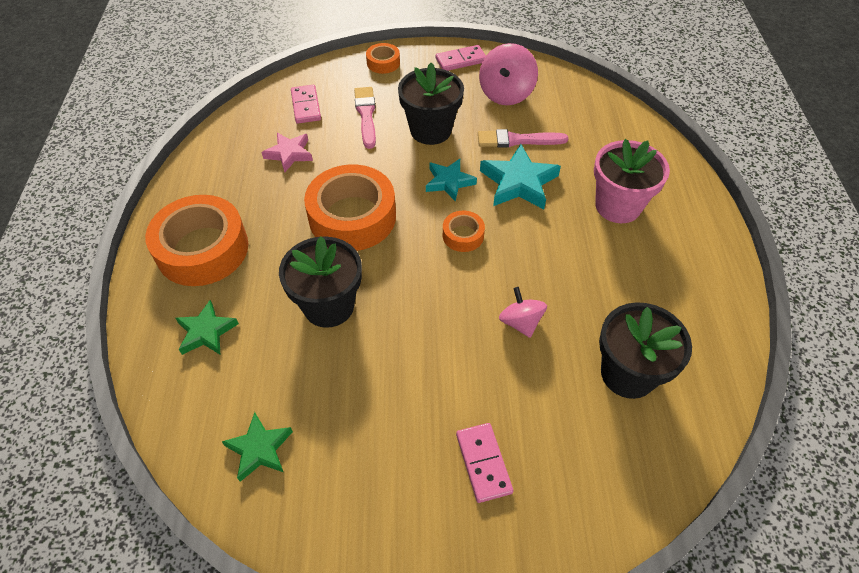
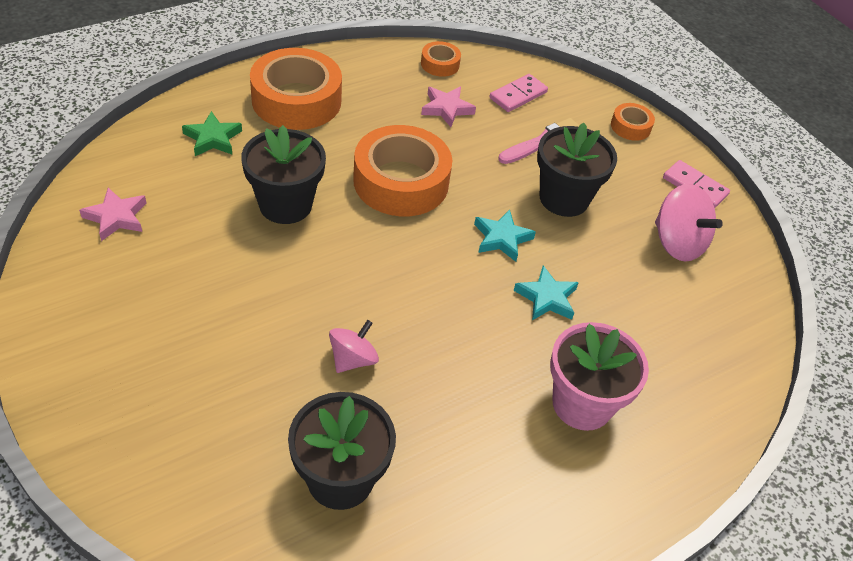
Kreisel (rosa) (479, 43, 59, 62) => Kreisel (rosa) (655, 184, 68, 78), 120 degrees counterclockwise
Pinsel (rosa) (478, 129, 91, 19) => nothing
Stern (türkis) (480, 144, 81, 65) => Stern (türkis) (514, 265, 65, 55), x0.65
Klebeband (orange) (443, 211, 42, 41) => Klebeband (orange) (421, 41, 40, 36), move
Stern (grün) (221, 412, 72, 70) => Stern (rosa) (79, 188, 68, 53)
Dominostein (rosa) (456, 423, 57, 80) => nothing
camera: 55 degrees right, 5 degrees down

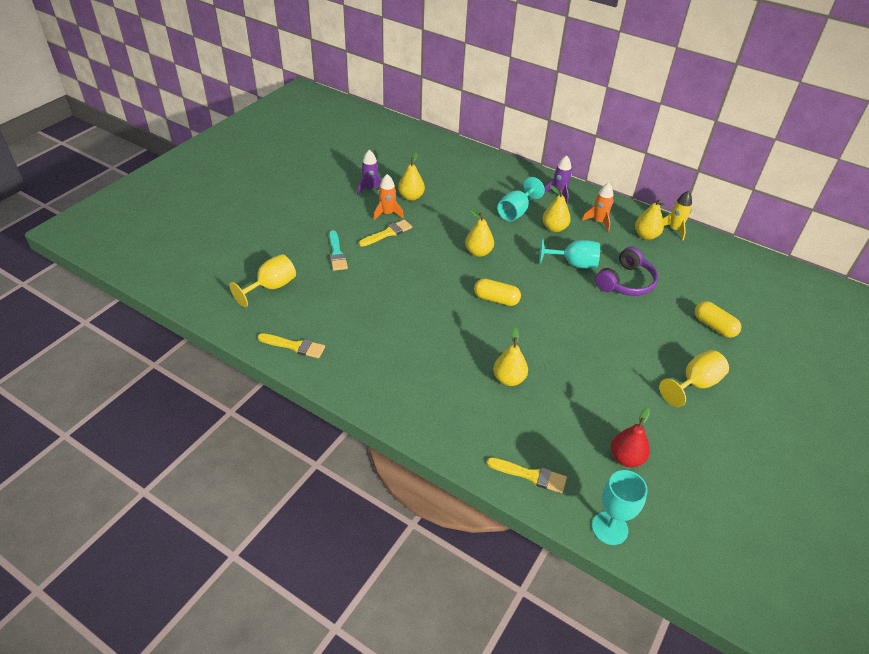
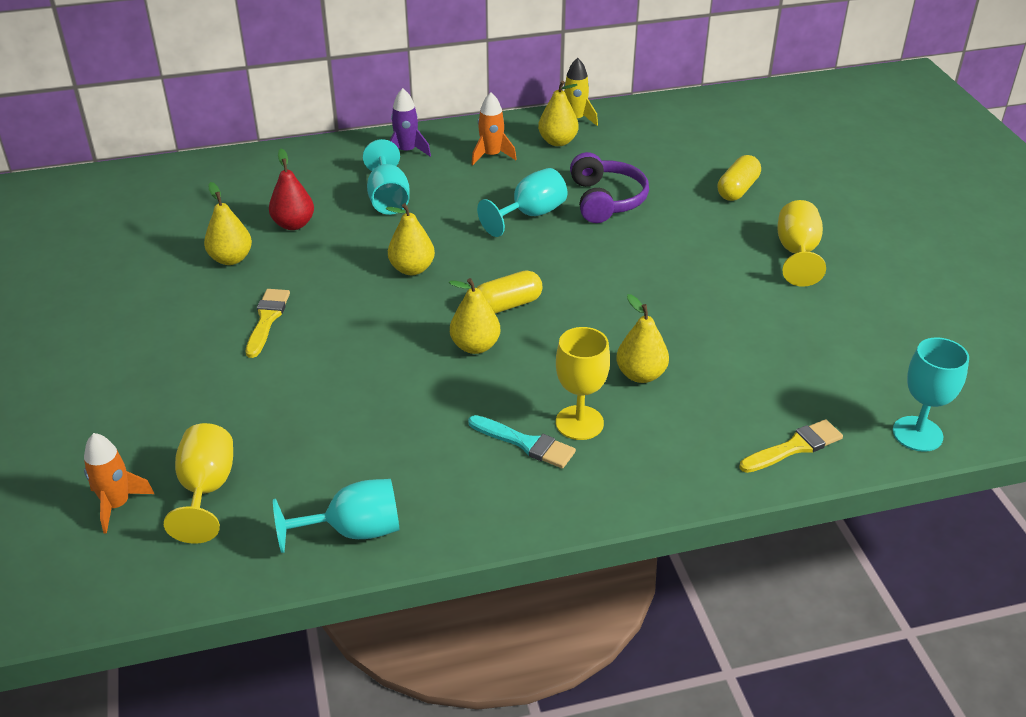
Rakete (lila) (357, 150, 25, 45) => nothing
Rakete (orange) (373, 174, 31, 46) => Rakete (orange) (84, 433, 70, 101), move
Birne (gelb) (543, 185, 28, 47) => Birne (gelb) (449, 278, 51, 76), move
Pinsel (türkis) (329, 230, 19, 41) => Pinsel (türkis) (468, 415, 108, 53), move
Kapsel (gelb) (695, 301, 46, 37) => Kapsel (gelb) (717, 155, 44, 46), 60 degrees counterclockwise
Pinsel (gelb) (257, 333, 68, 25) => Kelch (türkis) (273, 479, 126, 74)
Birne (rot) (611, 407, 39, 60) => Birne (rot) (269, 149, 45, 81), move
nothing => Kelch (gelb) (556, 327, 54, 113)
camera: 45 degrees left, 5 degrees down

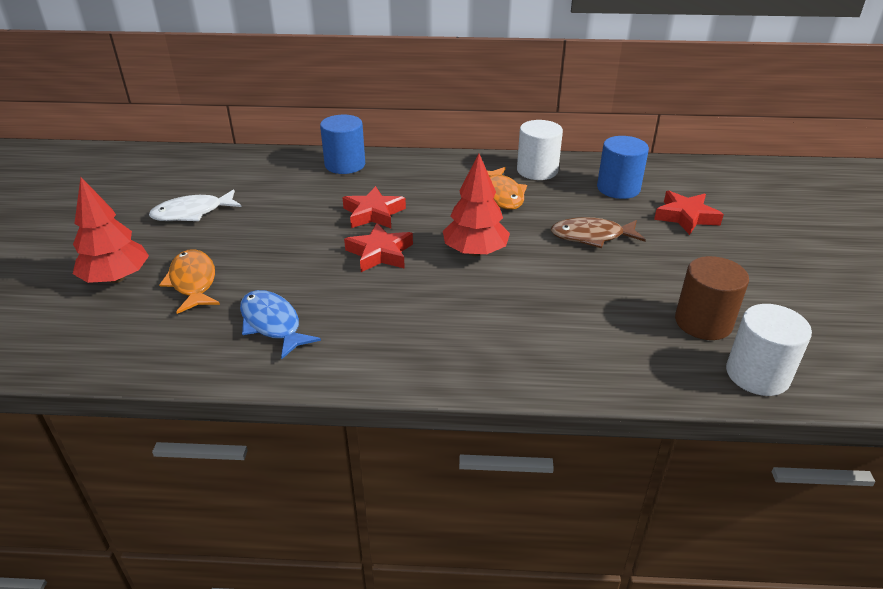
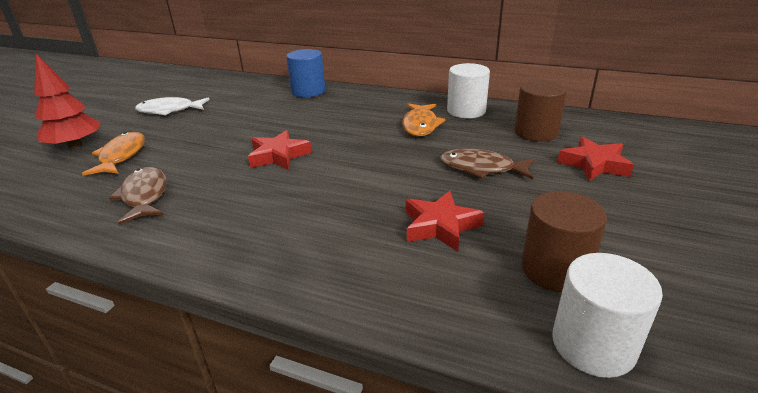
Vollzylinder (blau) (597, 136, 52, 63) => Vollzylinder (braun) (514, 80, 53, 62)
Baum (rot) (443, 154, 67, 102) => nothing
Stern (rot) (342, 186, 64, 42) => Stern (rot) (406, 191, 78, 61), move
Fisch (blau) (240, 290, 81, 69) => Fisch (braun) (109, 167, 58, 57)
camera: 20 degrees right, 5 degrees down

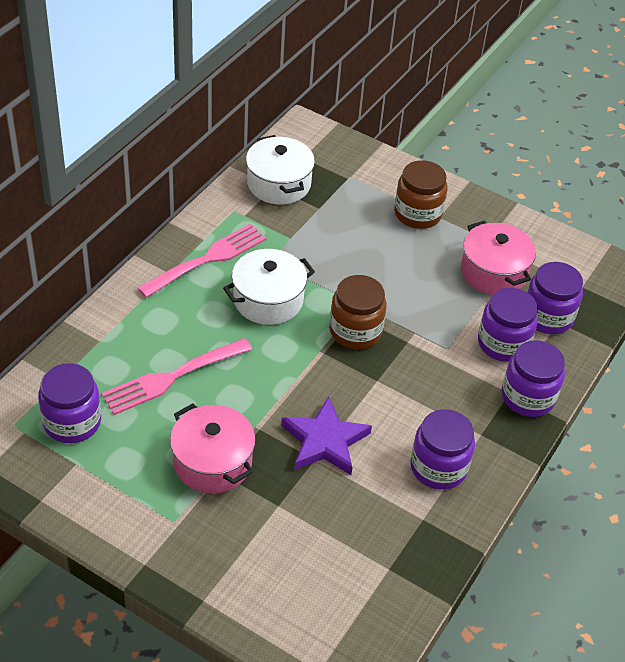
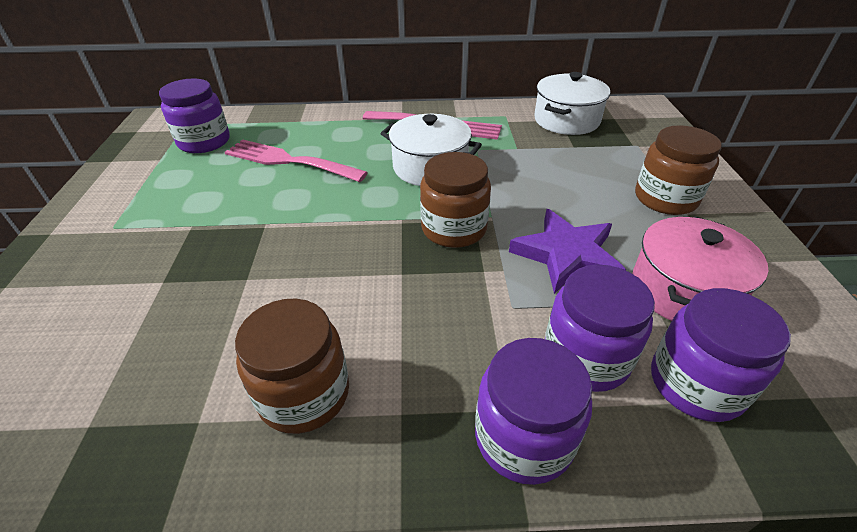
Stern (lila) (281, 396, 91, 79) => Stern (lila) (509, 209, 117, 85), move
Kochtopf (rosa) (170, 403, 86, 90) => nothing
Einmachglas (lila) (411, 409, 64, 81) => Einmachglas (braun) (235, 299, 114, 135)
camera: 60 degrees right, 5 degrees down

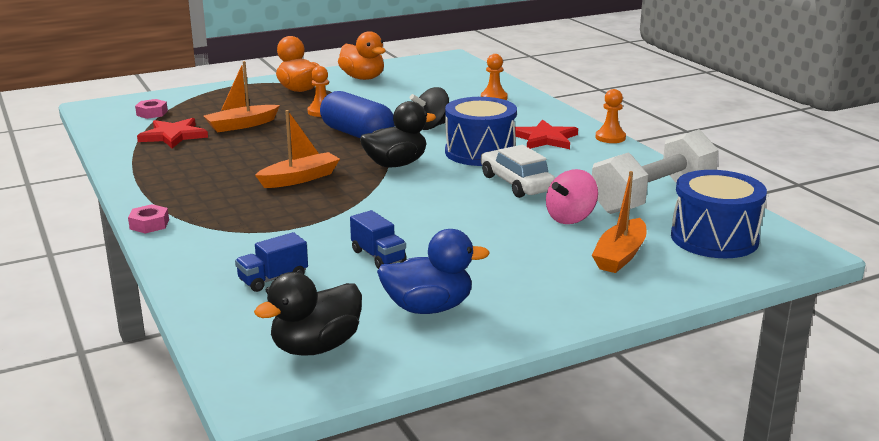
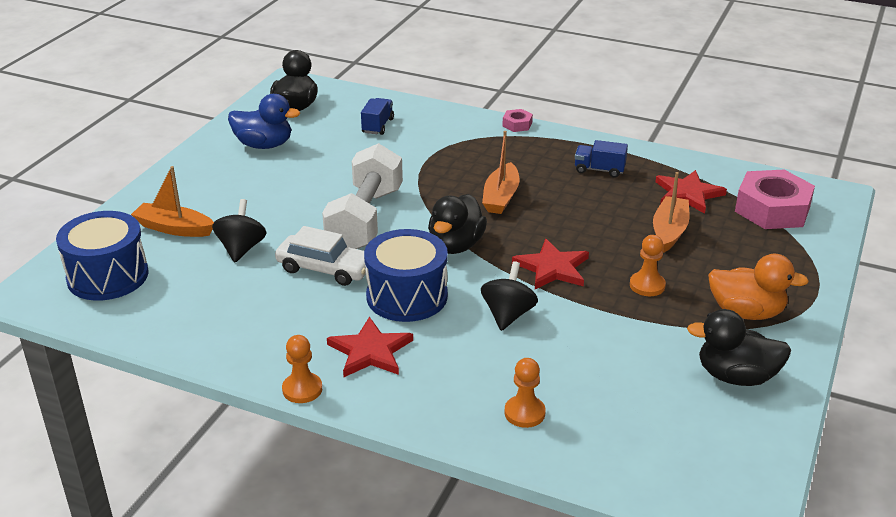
Ente (orange) (338, 31, 48, 49) => Ente (schwarz) (687, 309, 104, 77)
Kapsel (blau) (320, 91, 75, 47) => Stern (rot) (512, 239, 77, 50)
Sechskantmutter (rosa) (135, 99, 33, 20) => Sechskantmutter (rosa) (735, 170, 80, 59), x2.21
Hantel (weiß) (592, 129, 126, 85) => Hantel (weiß) (322, 143, 81, 106), move
Kreisel (rosa) (546, 169, 52, 55) => Kreisel (schwarz) (212, 199, 54, 63)
Boot (orange) (592, 171, 55, 102) => Boot (orange) (131, 166, 83, 71), 60 degrees counterclockwise
Lastwagen (blau) (350, 210, 57, 59) => Lastwagen (blau) (575, 140, 53, 38), move
Ente (blau) (377, 229, 113, 85) => Ente (blau) (228, 94, 72, 55), 120 degrees counterclockwise
camera: 140 degrees right, 10 degrees up

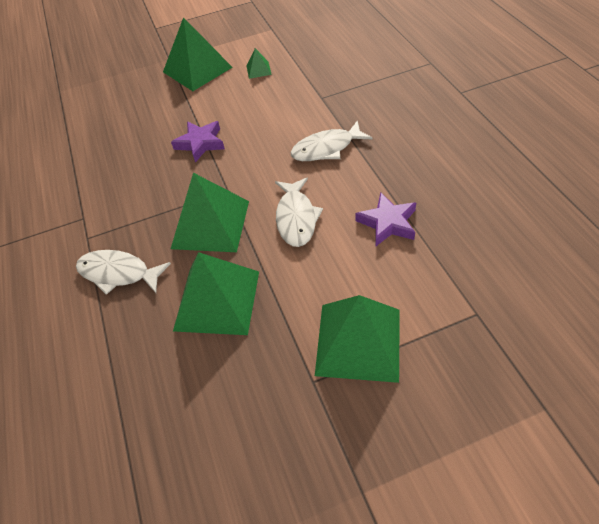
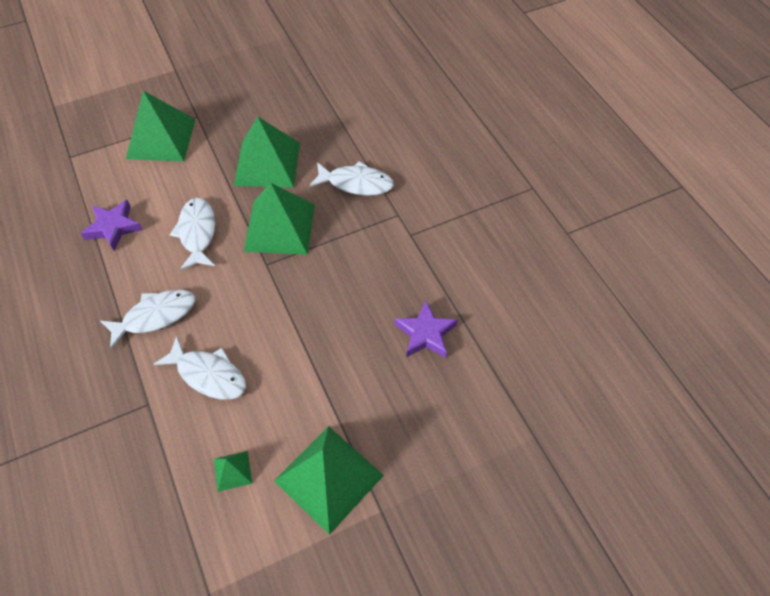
Stern (lila) (171, 121, 54, 42) => Stern (lila) (395, 301, 63, 57), move
nothing => Fisch (weiß) (154, 336, 92, 64)
camera: 170 degrees right, 5 degrees up

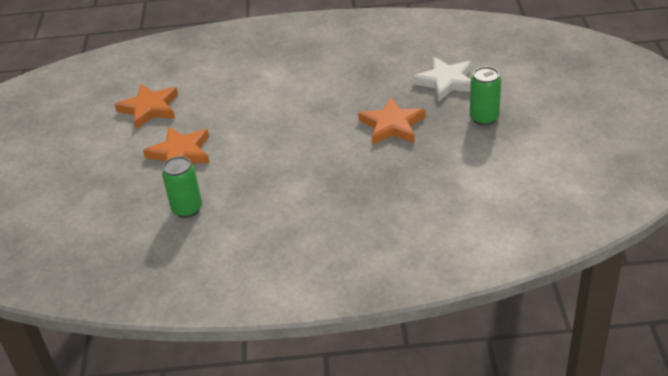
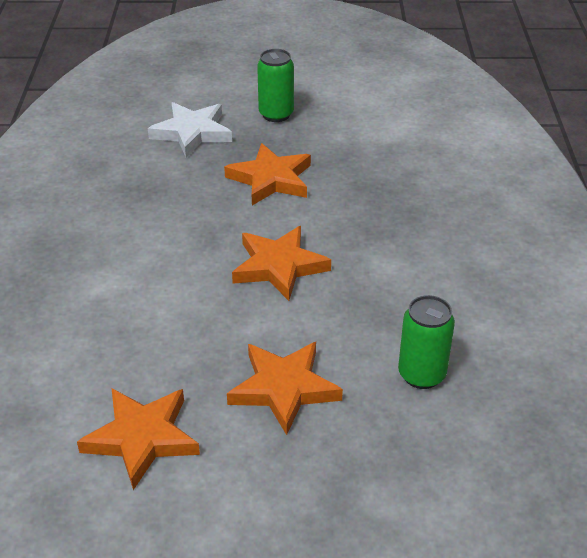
nothing => Stern (orange) (232, 226, 99, 75)
camera: 90 degrees left, 0 degrees up

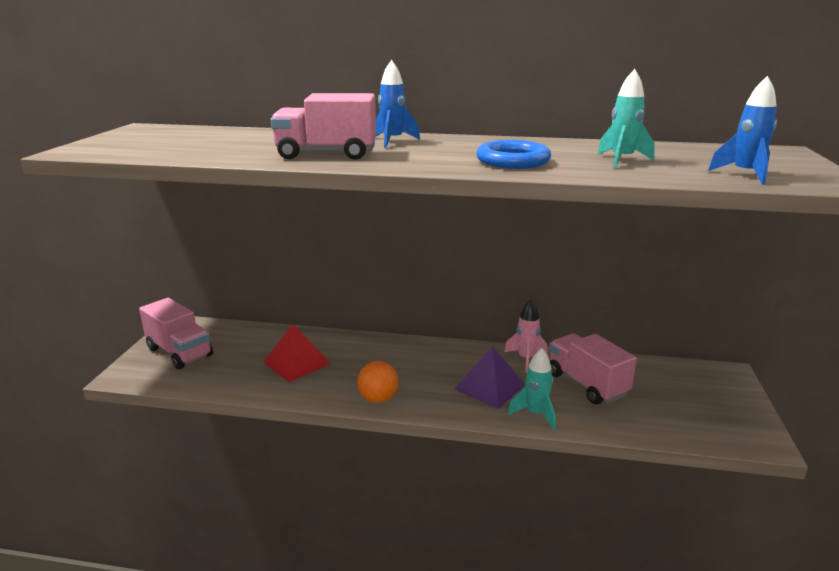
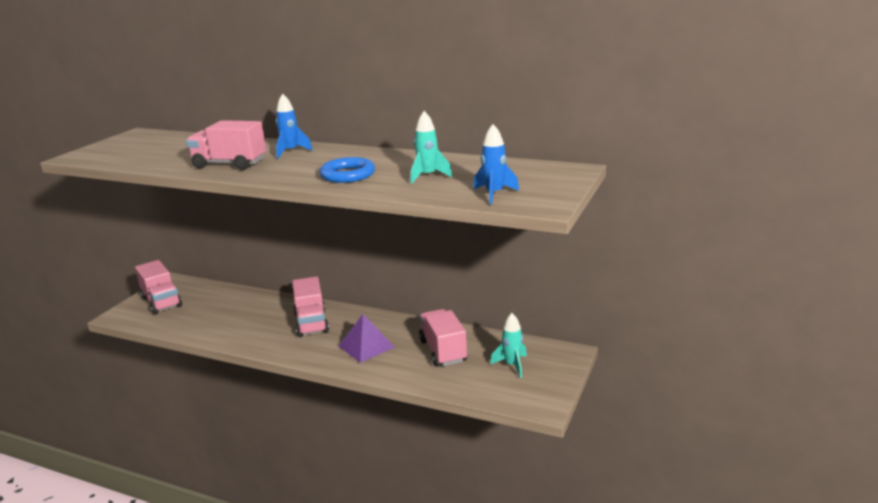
Rakete (rosa) (504, 300, 43, 73) => nothing
Pyramide (rot) (263, 324, 68, 58) => nothing
Rakete (türkis) (507, 348, 49, 82) => Rakete (türkis) (490, 313, 37, 65), move
Ball (orange) (357, 361, 42, 42) => nothing
nothing => Lastwagen (rosa) (292, 276, 37, 61)
camera: 15 degrees right, 0 degrees up

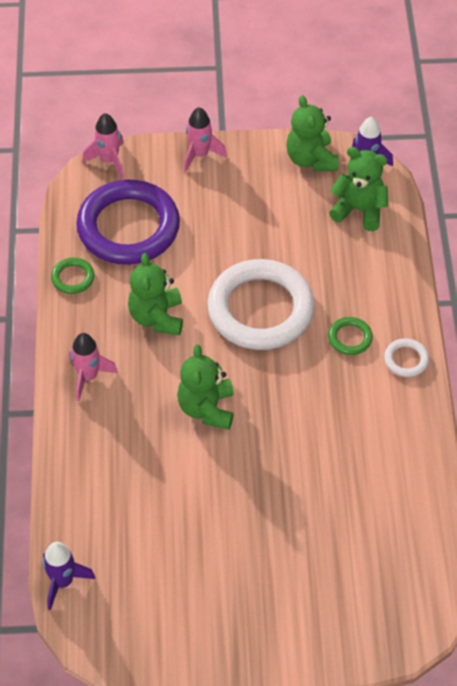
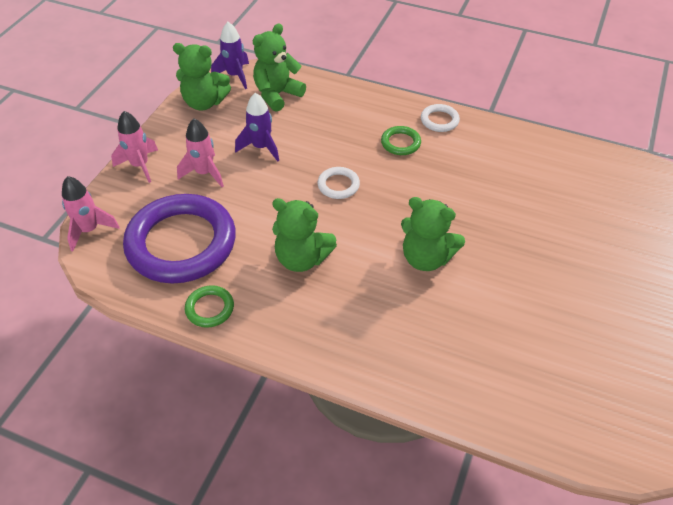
Ring (weiß) (207, 259, 108, 91) => Ring (weiß) (318, 167, 42, 32), x0.41
Rakete (rosa) (69, 333, 49, 68) => Rakete (rosa) (177, 119, 47, 68), move
Rakete (lila) (43, 542, 52, 68) => Rakete (lila) (235, 93, 44, 69), move
camera: 65 degrees left, 5 degrees down

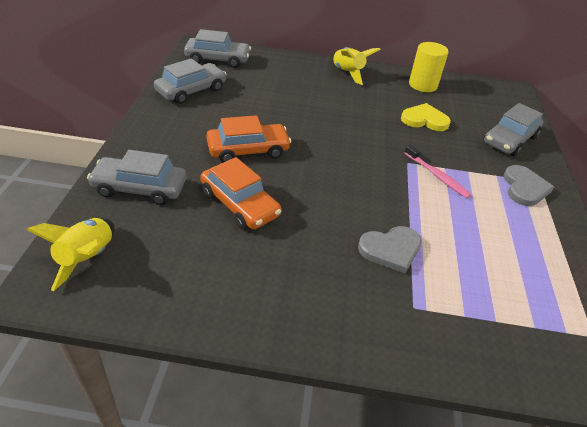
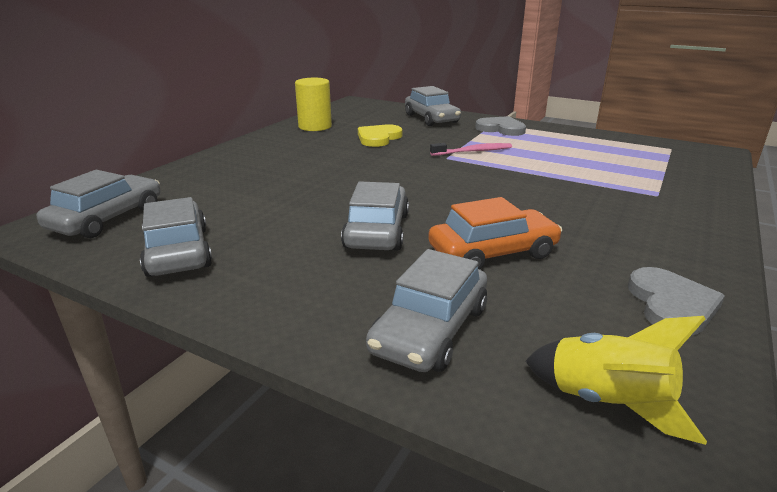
Rakete (gelb) (332, 47, 49, 38) => nothing
Auto (orange) (206, 115, 85, 47) => Auto (grau) (341, 181, 68, 70)
Herz (grau) (358, 226, 64, 47) => Herz (grau) (628, 267, 97, 68), move
camera: 65 degrees left, 15 degrees down

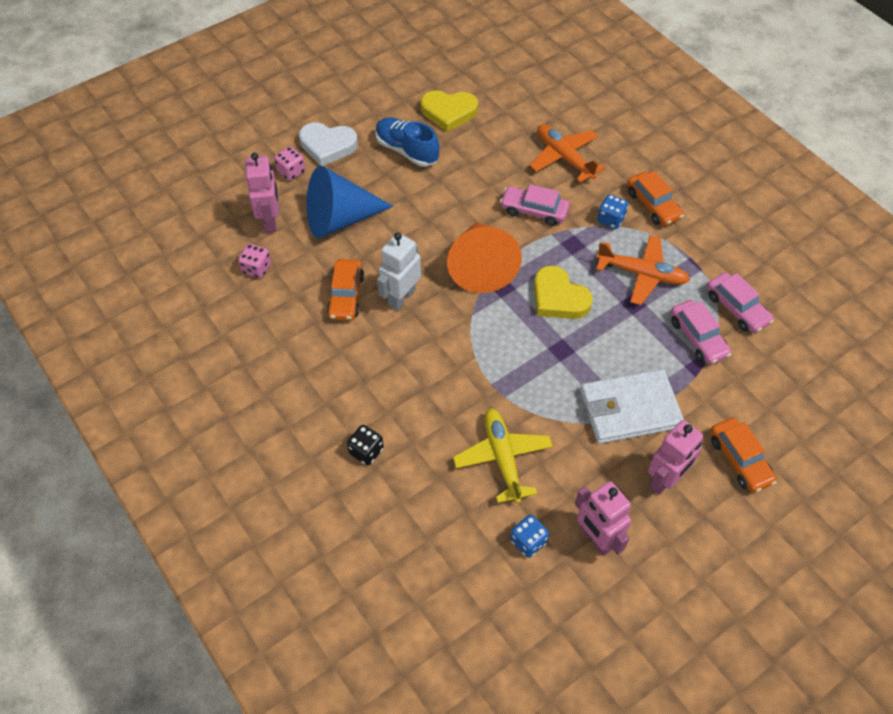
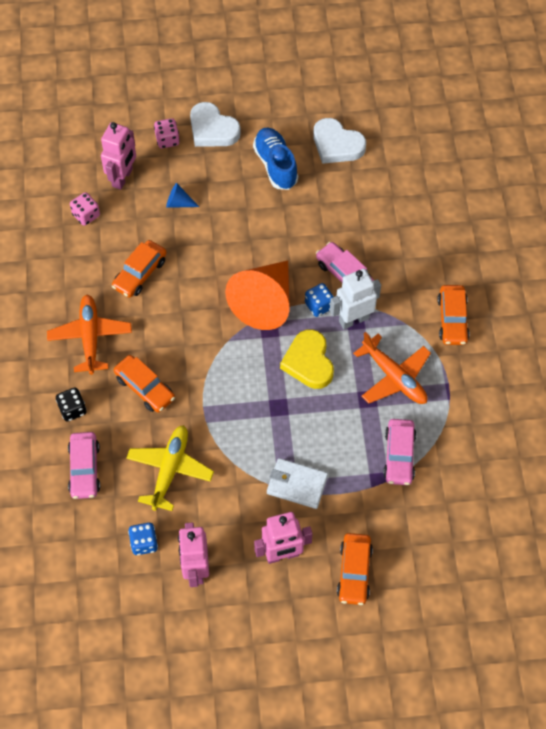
Herz (gelb) (421, 90, 57, 42) => Herz (weiß) (313, 118, 53, 46)
Flugzeug (orange) (529, 124, 76, 59) => Flugzeug (orange) (47, 295, 85, 80), move
Kegel (blau) (306, 165, 87, 73) => Kegel (blau) (166, 183, 33, 25), x0.40
Spielwürfel (blau) (597, 194, 31, 35) => Spielwürfel (blau) (305, 283, 29, 34), move
Roboter (weiß) (377, 232, 44, 79) => Roboter (weiß) (330, 269, 51, 60), move
Auto (rosa) (707, 272, 67, 61) => Auto (rosa) (68, 432, 32, 67), move
Geldbörse (weiß) (580, 369, 104, 75) => Geldbörse (weiß) (267, 458, 61, 51), x0.66
nothing => Auto (orange) (114, 355, 61, 58)
camera: 30 degrees right, 5 degrees up

